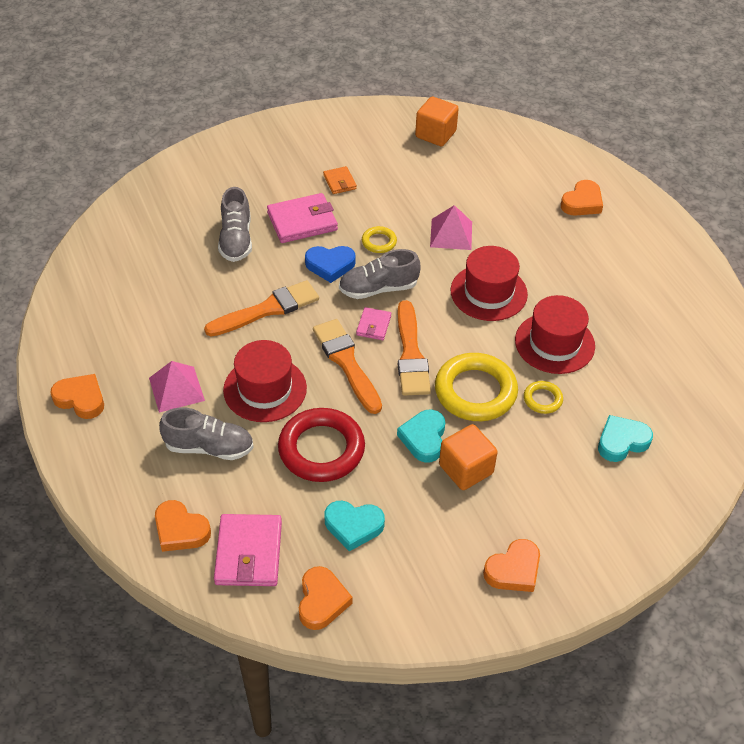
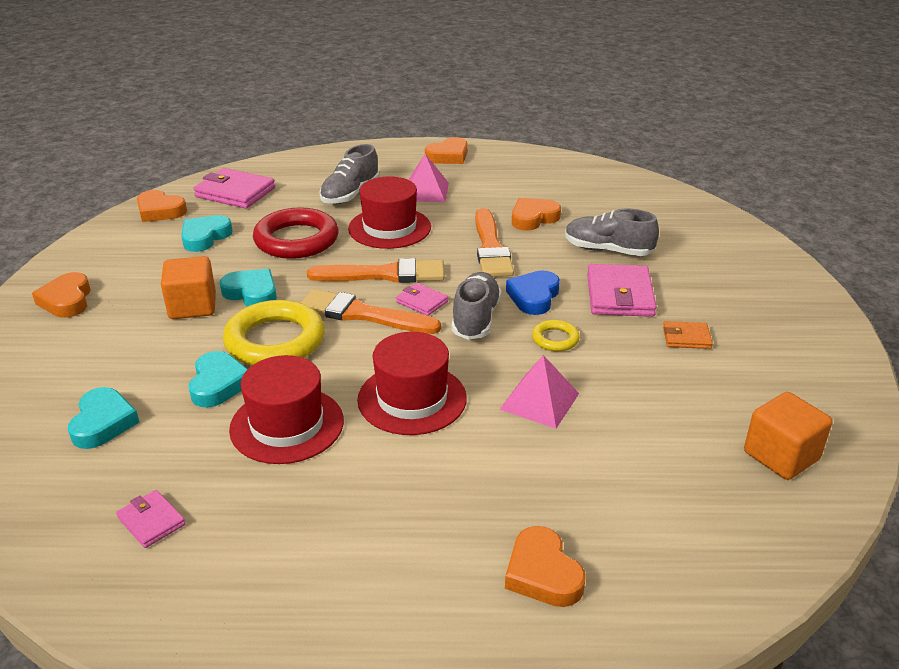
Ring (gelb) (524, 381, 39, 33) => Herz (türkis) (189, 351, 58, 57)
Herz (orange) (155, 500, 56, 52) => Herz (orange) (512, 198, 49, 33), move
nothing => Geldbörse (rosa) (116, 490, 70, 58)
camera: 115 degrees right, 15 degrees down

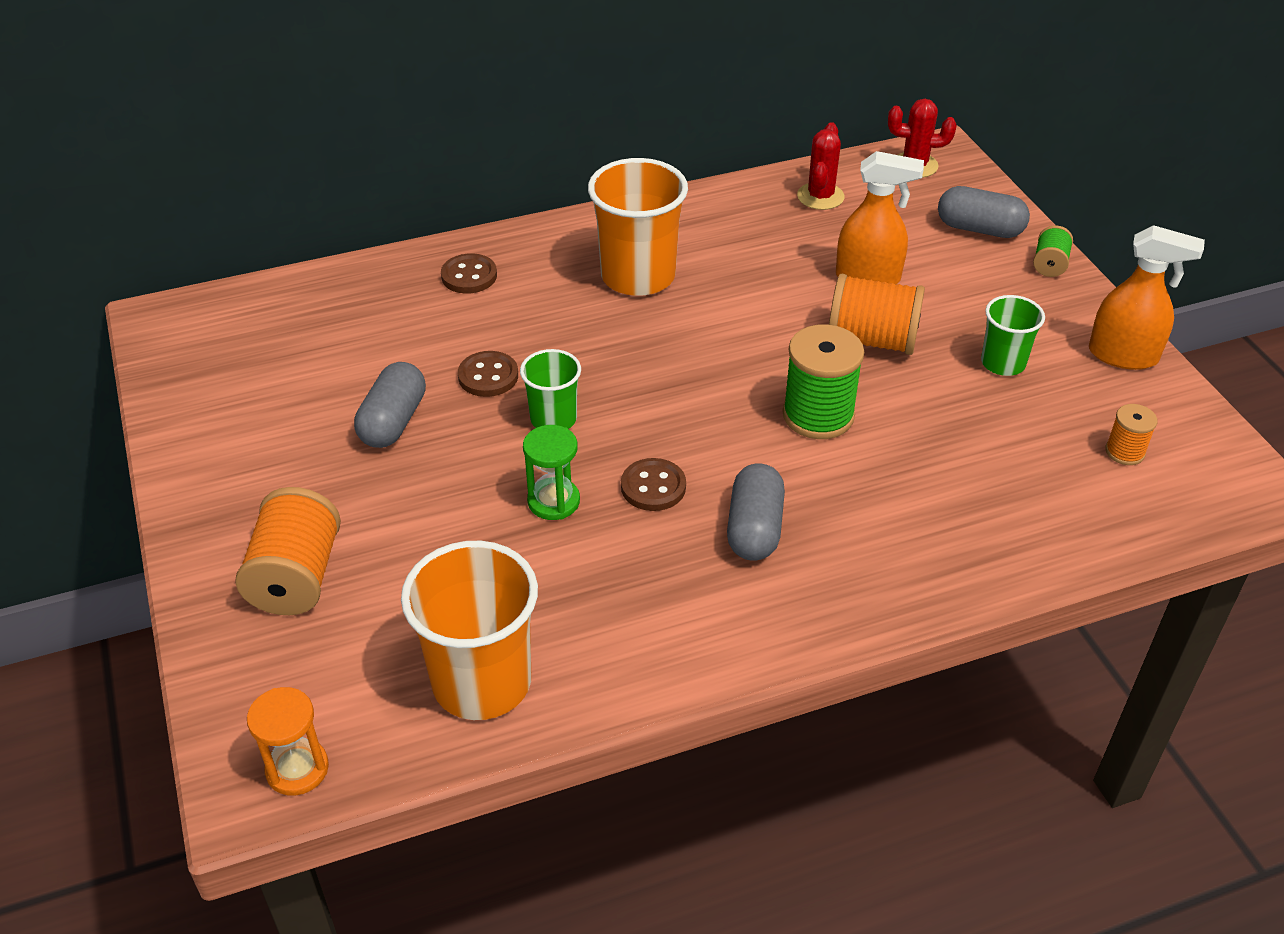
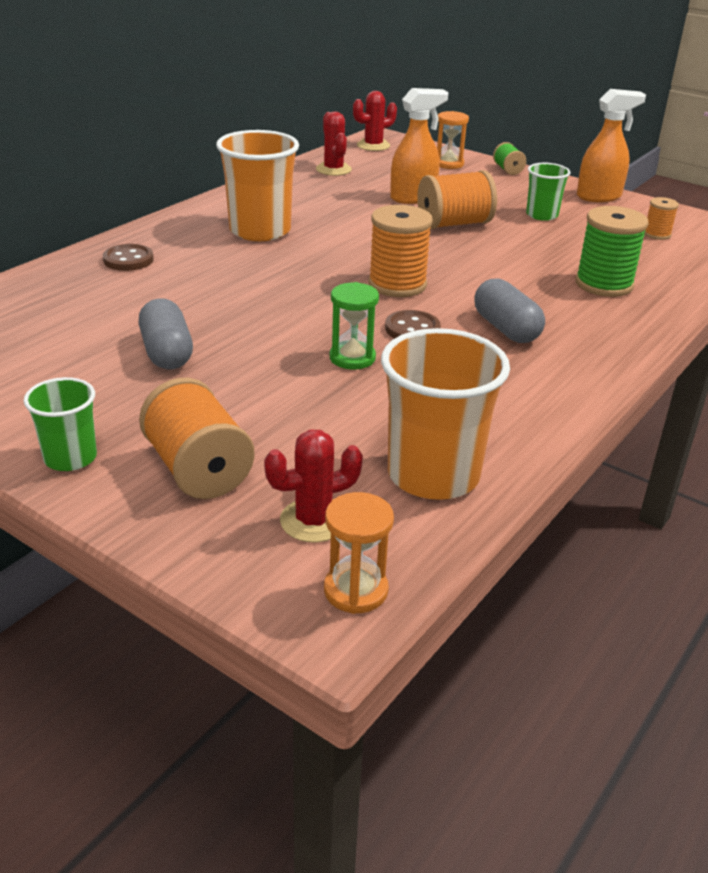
Kapsel (grau) (938, 186, 92, 52) => Sanduhr (orange) (437, 111, 32, 58)
Garnrolle (grün) (782, 324, 82, 115) => Garnrolle (grün) (575, 206, 74, 91), move
Becher (grün) (520, 349, 61, 80) => Becher (grün) (24, 377, 73, 94), move
Knopf (braun) (458, 351, 60, 46) => nothing
nothing => Garnrolle (orange) (368, 205, 65, 92)
nothing => Kaktus (rot) (264, 430, 99, 112)
camera: 35 degrees left, 10 degrees down

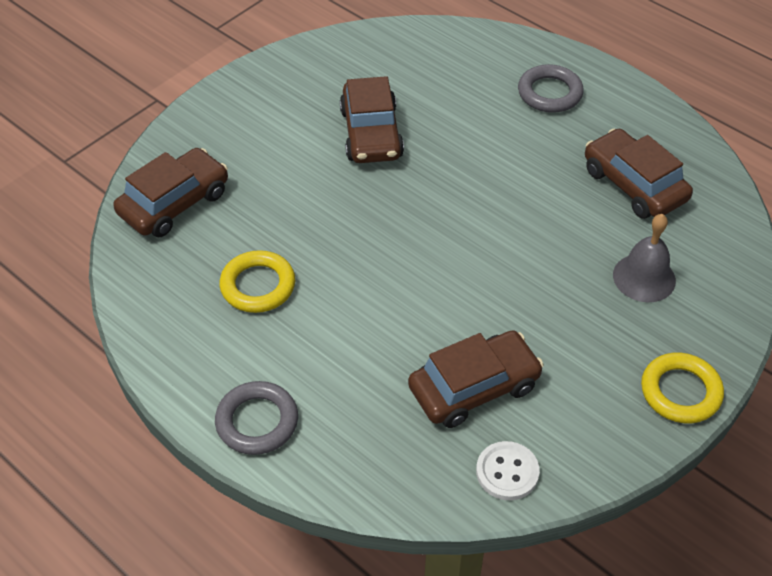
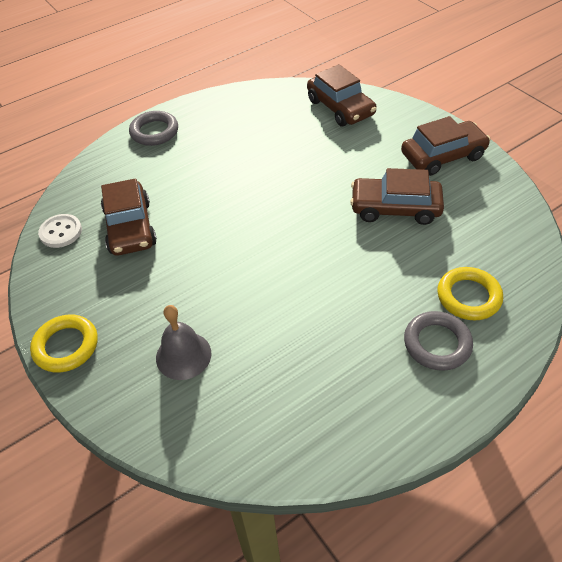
Auto (braun) (585, 129, 108, 90) => Auto (braun) (401, 116, 89, 60), move
Ring (gelb) (219, 250, 76, 63) => Ring (gelb) (437, 267, 66, 54), move
camera: 105 degrees right, 0 degrees up

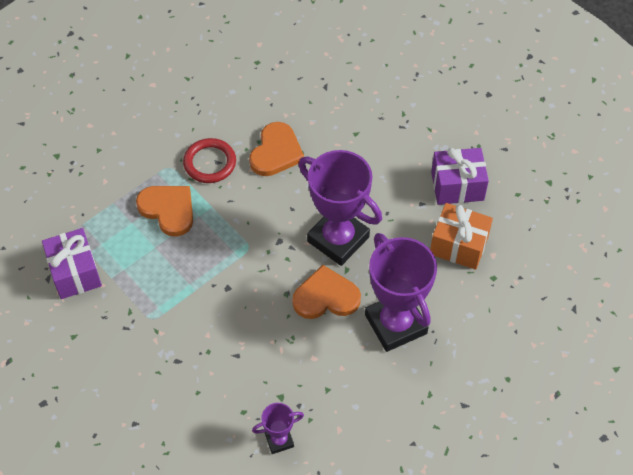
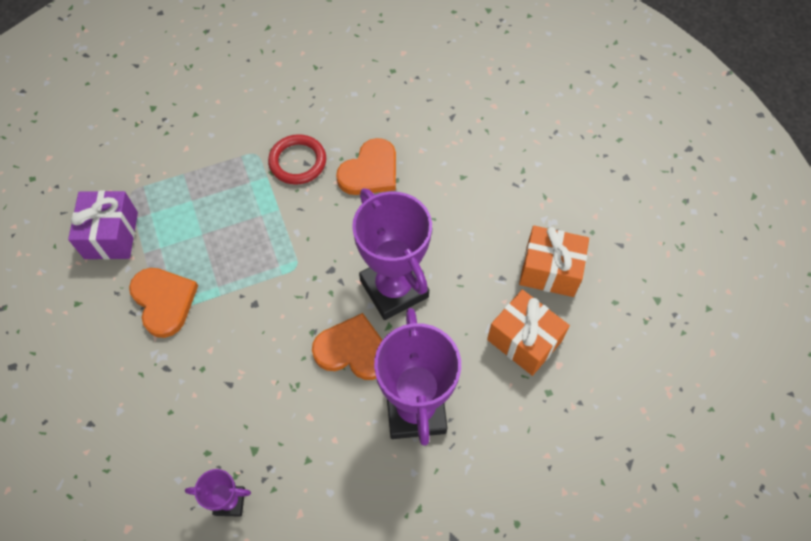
Geschenk (lila) (431, 148, 58, 57) => Geschenk (orange) (519, 226, 70, 71)
Herz (orange) (136, 186, 57, 51) => Herz (orange) (129, 268, 69, 70), move
camera: 20 degrees right, 5 degrees up

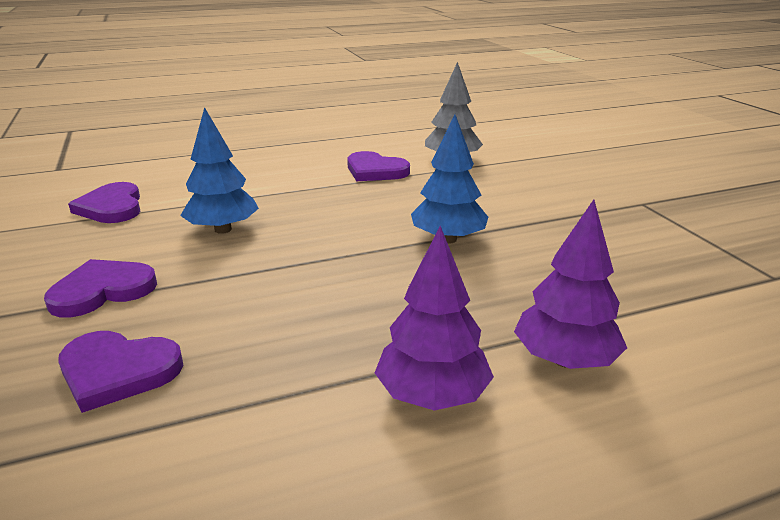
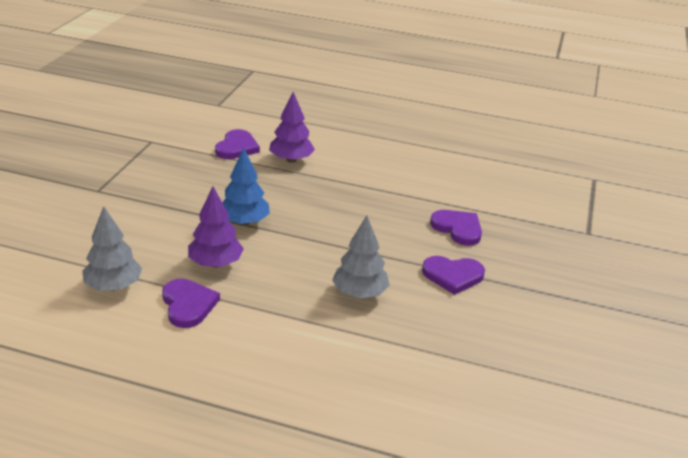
Baum (blau) (180, 107, 79, 127) => Baum (grau) (332, 215, 58, 83)
Herz (lila) (68, 182, 72, 41) => Herz (lila) (215, 129, 45, 30), move
Baum (lila) (375, 226, 119, 185) => Baum (lila) (188, 186, 56, 81), move
camera: 145 degrees left, 5 degrees up

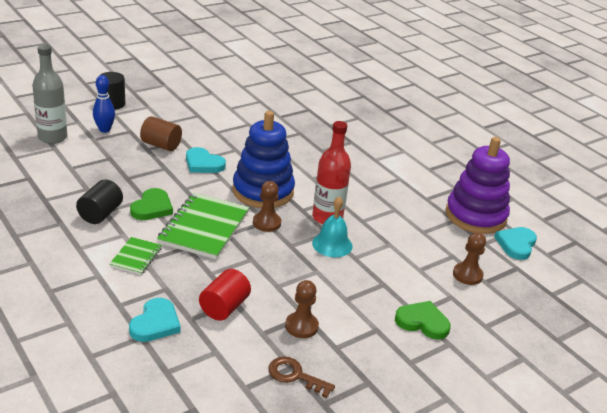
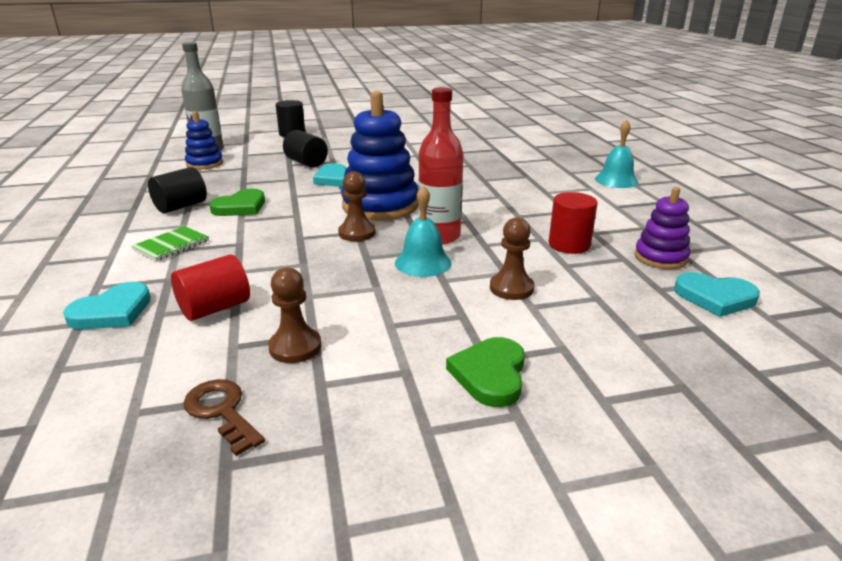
Bowlingkegel (blau) (93, 75, 22, 58) => nothing
Vollzylinder (braun) (140, 116, 42, 35) => Vollzylinder (schwarz) (283, 130, 45, 38)
Stapelspielzeug (lila) (446, 137, 64, 97) => Stapelspielzeug (lila) (634, 187, 56, 82), x0.56
Notizbuch (grün) (157, 193, 92, 66) => nothing
Herz (türkis) (495, 227, 42, 33) => Herz (türkis) (674, 272, 86, 45), 120 degrees counterclockwise
Bauer (braun) (453, 232, 33, 53) => Bauer (braun) (490, 217, 45, 83), move
Herz (grün) (395, 301, 56, 39) => Herz (grün) (446, 337, 79, 70), 120 degrees counterclockwise
nothing => Stapelspielzeug (blau) (185, 111, 38, 58)
nothing => Glocke (türkis) (595, 120, 43, 68)
nothing => Vollzylinder (rot) (549, 192, 48, 62)
camera: 25 degrees right, 5 degrees down

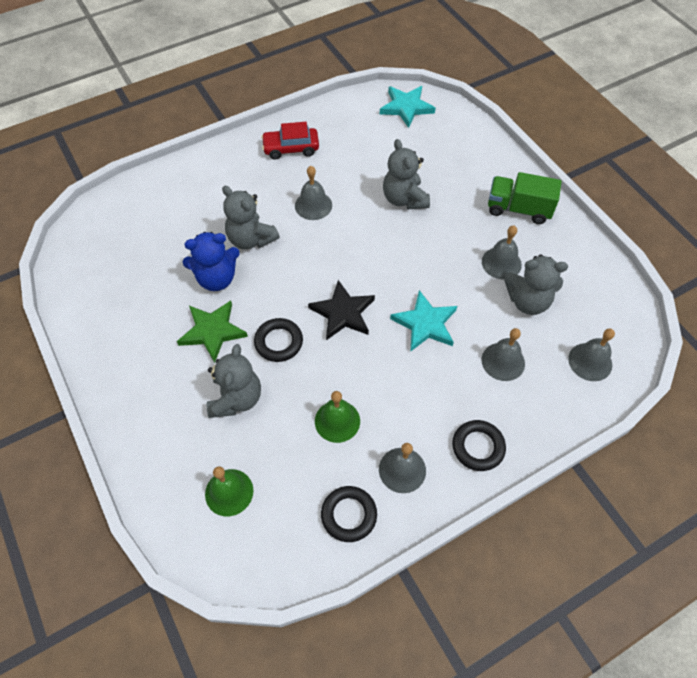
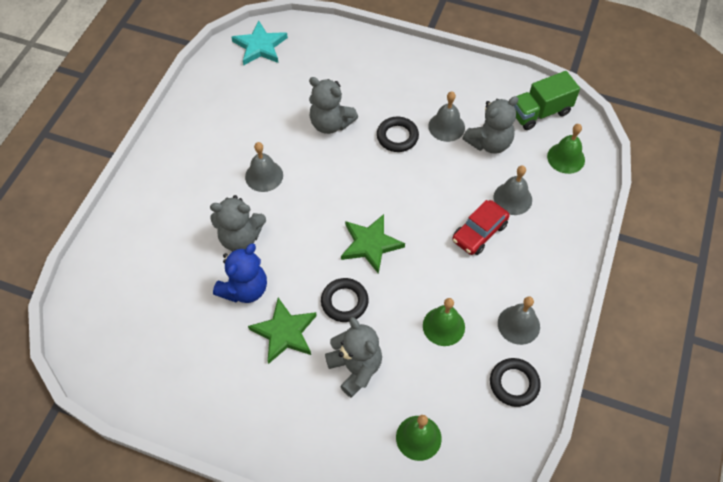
Auto (rot) (261, 122, 58, 38) => Auto (rot) (452, 200, 58, 55), move
Lastwagen (grün) (488, 172, 74, 52) => Lastwagen (grün) (514, 71, 66, 59), move
Stern (schwarz) (308, 280, 67, 60) => Stern (grün) (341, 214, 64, 60)
Stern (türkis) (390, 290, 67, 62) => nothing
Glocke (grau) (568, 328, 47, 53) => Glocke (grün) (547, 124, 38, 50)
Ring (schwarz) (452, 420, 54, 51) => Ring (schwarz) (377, 117, 42, 35), move
camera: 40 degrees left, 0 degrees up

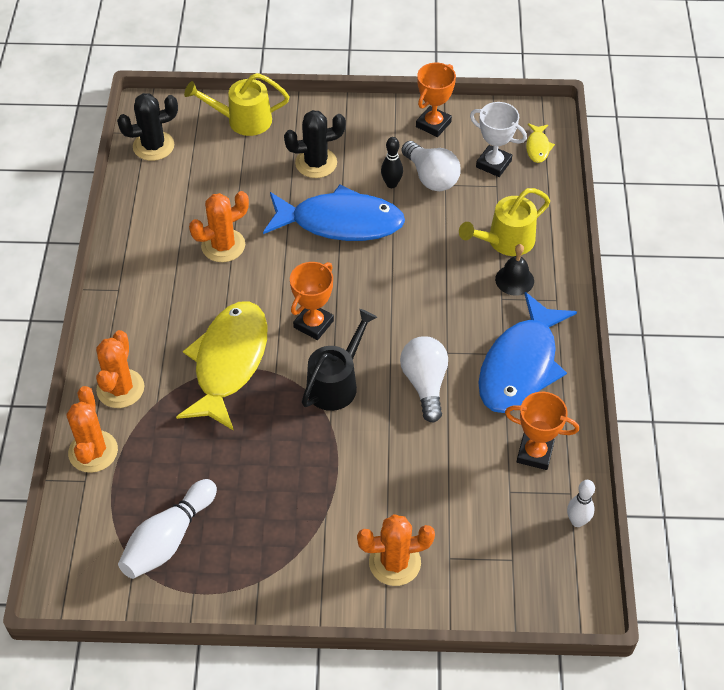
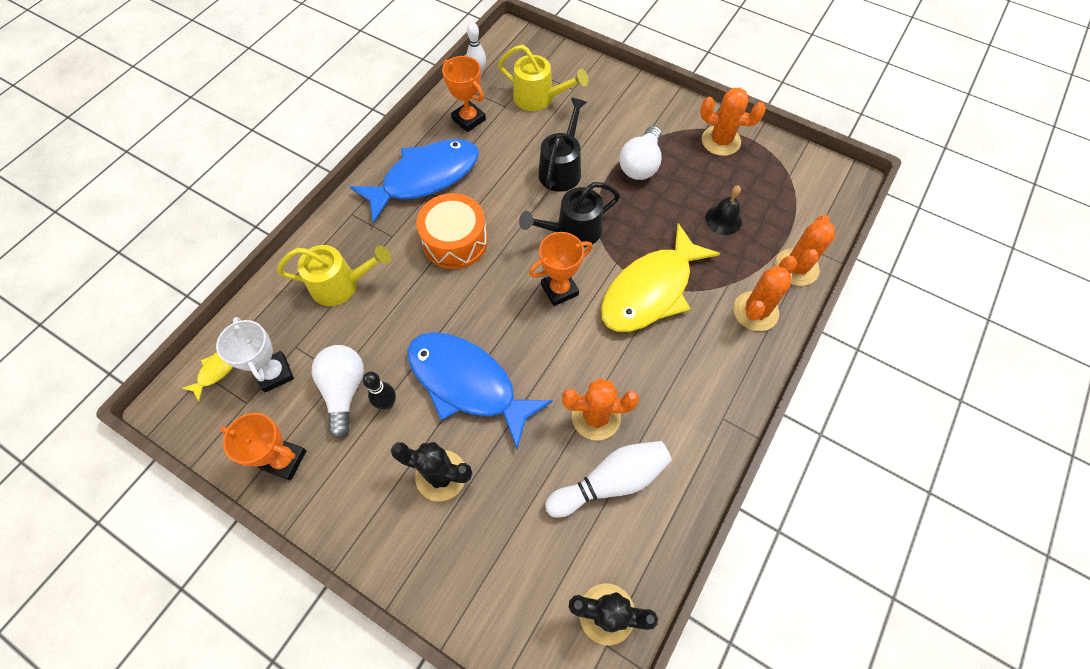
Pokal (orange) (416, 63, 40, 74) => Pokal (orange) (220, 413, 87, 68), 45 degrees clockwise
Gießkanne (gelb) (184, 73, 105, 63) => Gießkanne (gelb) (498, 45, 90, 66), move
Glocke (schwarz) (495, 244, 39, 52) => Glocke (schwarz) (705, 186, 37, 49), move
Glühbirne (weiß) (400, 336, 48, 87) => Glühbirne (weiß) (619, 126, 43, 54), move
Bowlingkegel (weiß) (118, 479, 99, 100) => Bowlingkegel (weiß) (545, 441, 127, 77), move
Kaktus (orange) (357, 514, 78, 72) => Kaktus (orange) (700, 88, 66, 68), move
nothing => Gießkanne (schwarz) (538, 98, 49, 94)
nothing => Trommel (orange) (416, 193, 72, 76)
camera: 150 degrees left, 10 degrees up

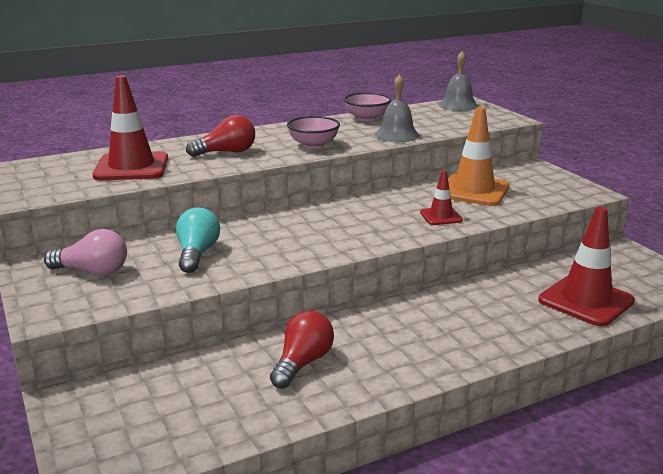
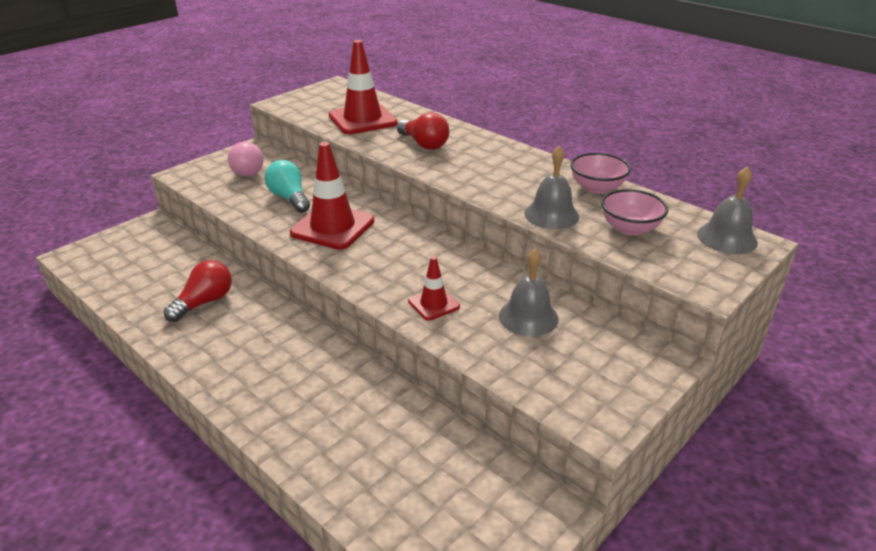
Leitkegel (orange) (448, 107, 62, 99) => Glocke (grau) (499, 249, 60, 88)
Schüssel (rosa) (287, 116, 53, 33) => Schüssel (rosa) (601, 189, 67, 47), move
Glühbirne (türkis) (176, 207, 44, 66) => Glühbirne (türkis) (264, 160, 46, 53), 105 degrees counterclockwise
Leitkegel (rot) (538, 207, 97, 119) => Leitkegel (rot) (290, 142, 84, 108), move
Glühbirne (rot) (270, 311, 64, 78) => Glühbirne (rot) (164, 260, 68, 62), 60 degrees counterclockwise
camera: 70 degrees right, 10 degrees up

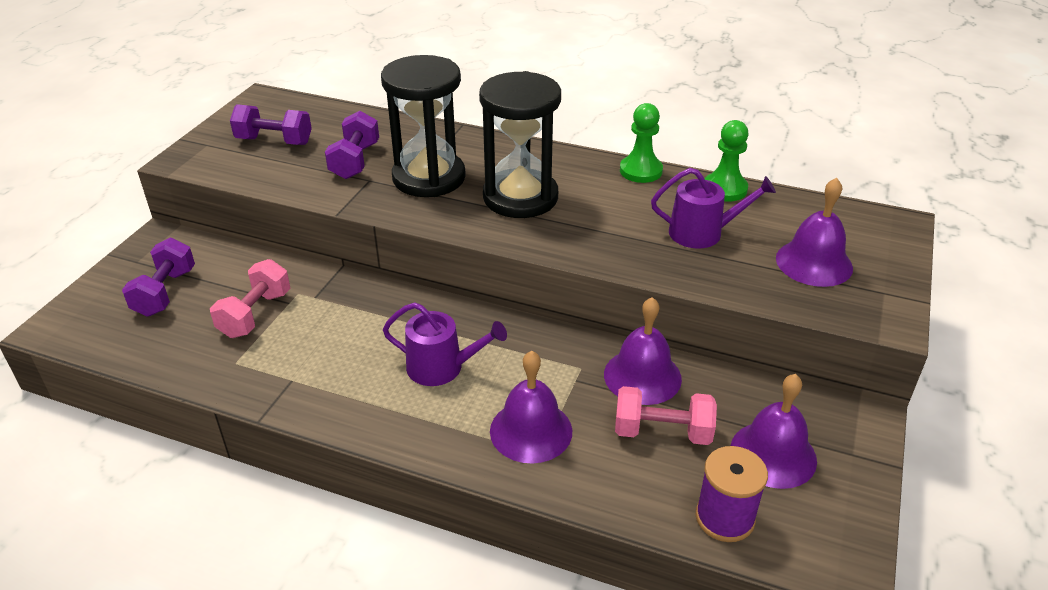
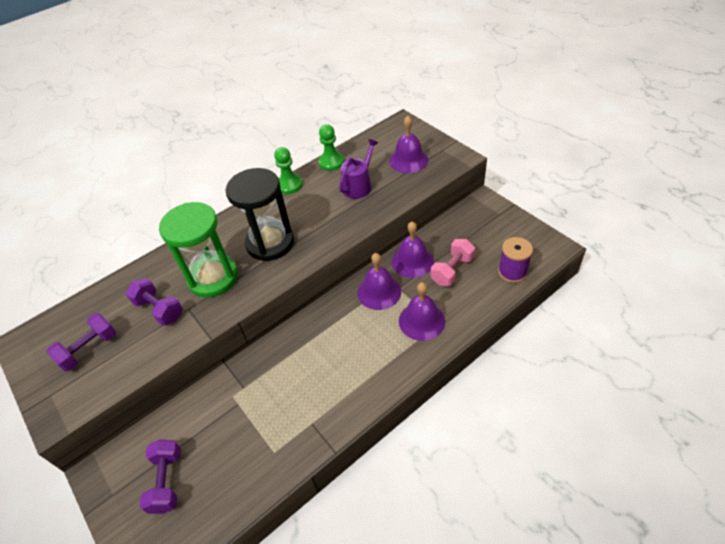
Sanduhr (schwarz) (381, 55, 85, 142) => Sanduhr (grün) (159, 202, 79, 95)
Hantel (lila) (122, 238, 73, 79) => Hantel (lila) (139, 440, 42, 74), 45 degrees clockwise
Hantel (rosa) (210, 259, 80, 79) => nothing
Gießkanne (lila) (383, 302, 124, 84) => nothing
Glocke (lila) (731, 374, 86, 115) => Glocke (lila) (357, 253, 44, 57), move
camera: 55 degrees left, 10 degrees up

